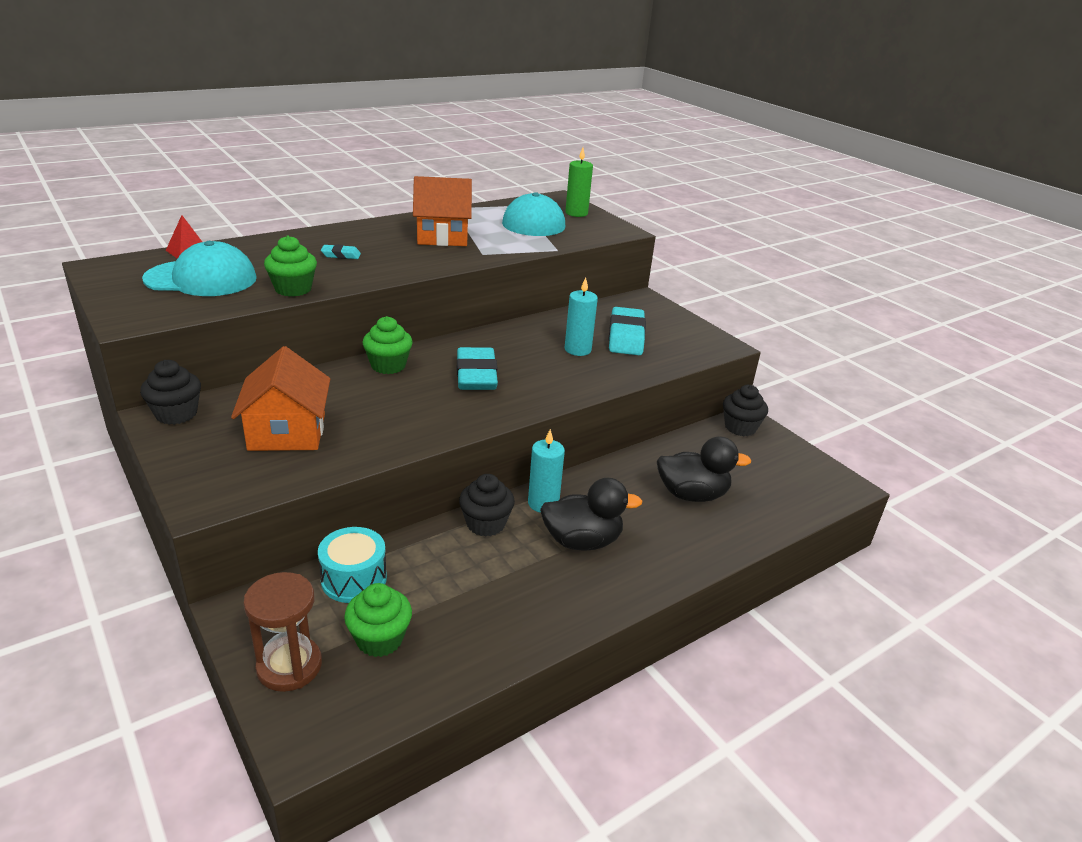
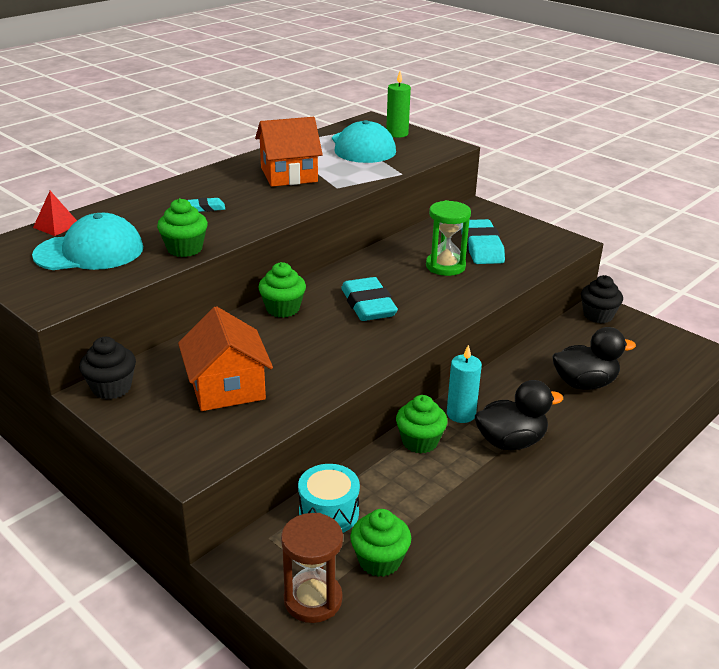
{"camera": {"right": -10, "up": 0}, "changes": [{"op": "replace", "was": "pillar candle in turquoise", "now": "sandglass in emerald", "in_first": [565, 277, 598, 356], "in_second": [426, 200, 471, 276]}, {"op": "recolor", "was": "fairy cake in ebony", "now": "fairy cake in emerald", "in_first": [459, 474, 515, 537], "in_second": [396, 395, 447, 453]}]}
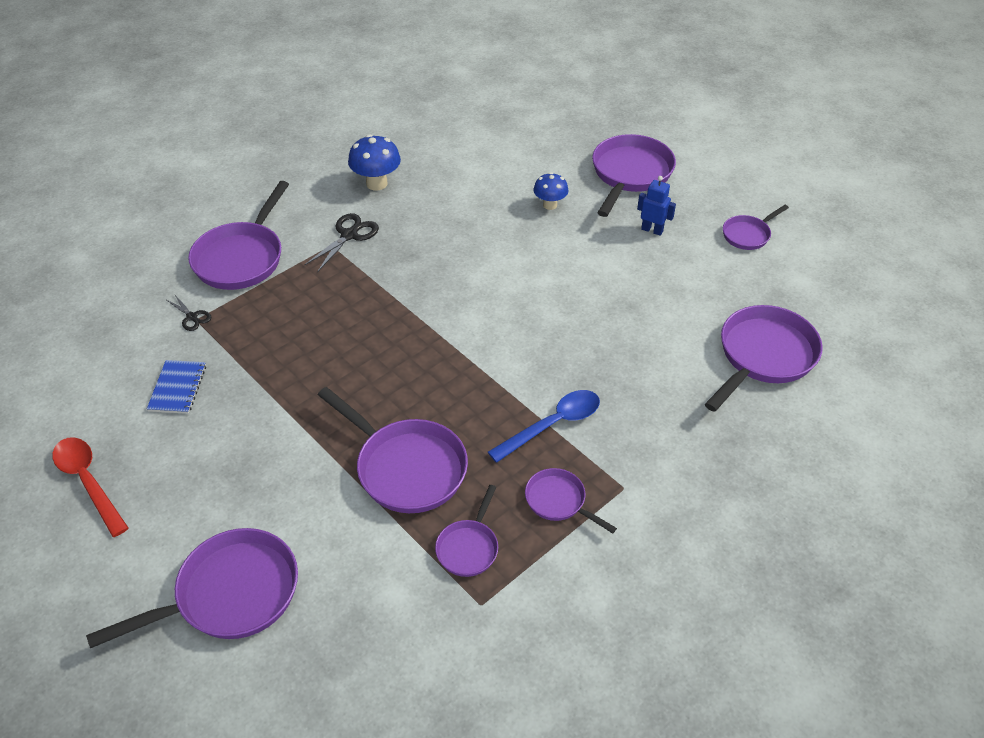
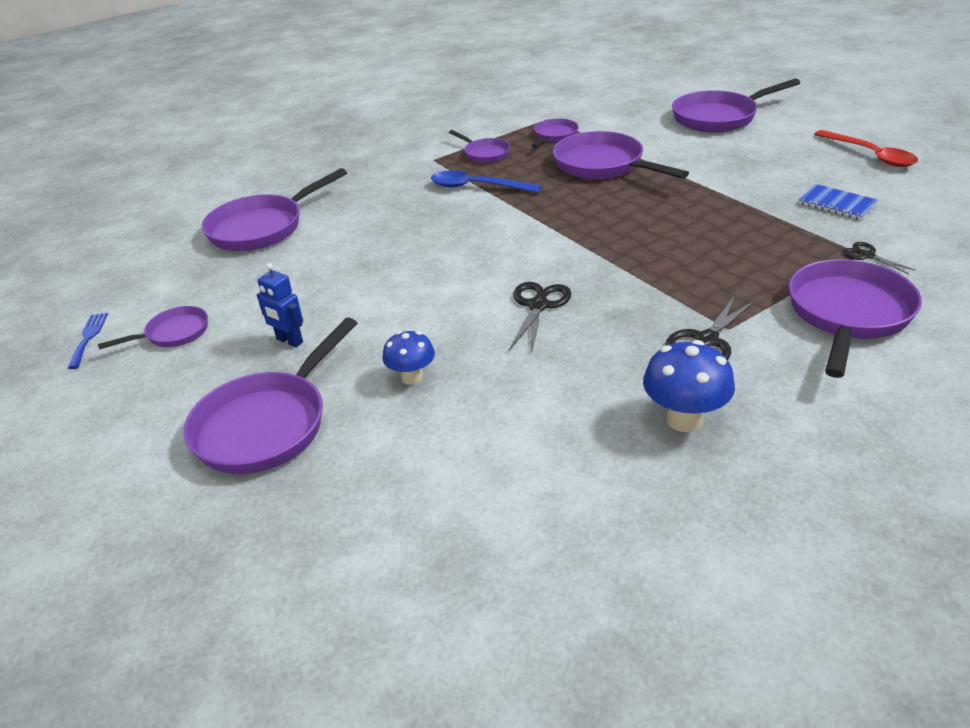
{"camera": {"right": -170, "up": -10}, "changes": [{"op": "rotate", "was": "notebook in blue", "in_first": [147, 360, 206, 414], "in_second": [799, 184, 879, 220], "clockwise": -60}, {"op": "rotate", "was": "tablespoon in blue", "in_first": [488, 390, 600, 463], "in_second": [431, 170, 541, 193], "clockwise": 45}, {"op": "insert", "now": "scissors in ebony", "in_second": [510, 282, 571, 350]}, {"op": "insert", "now": "fork in blue", "in_second": [68, 313, 108, 369]}]}
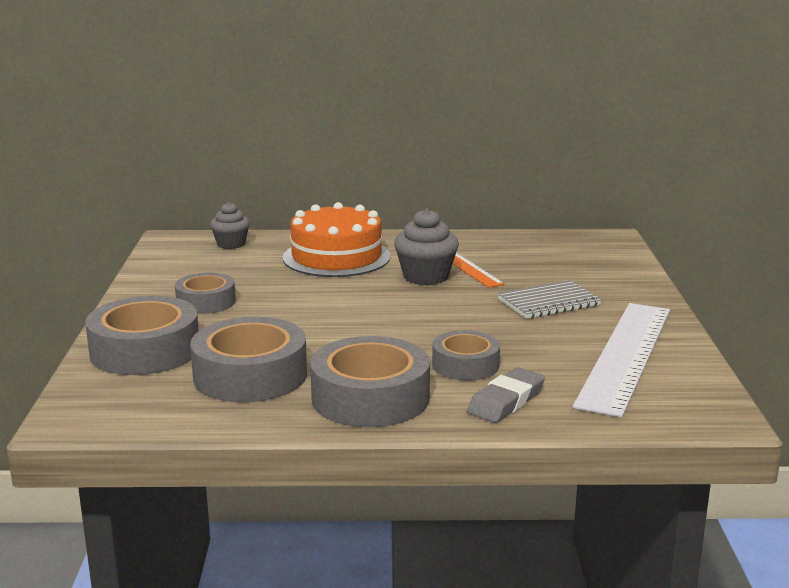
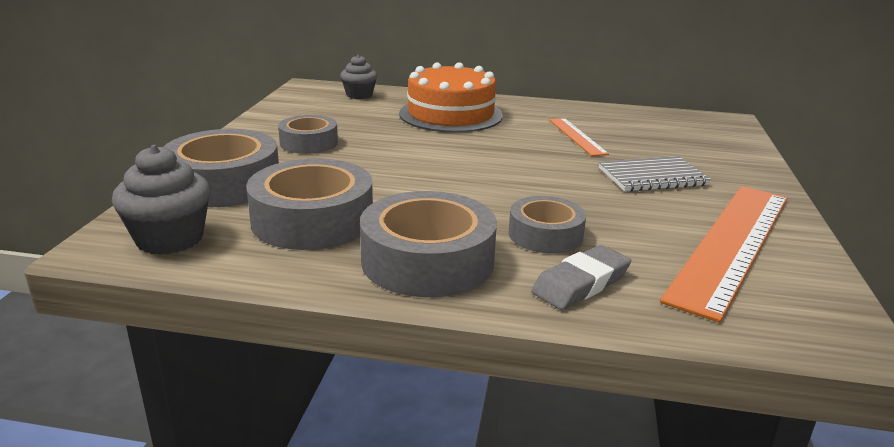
{"camera": {"right": 10, "up": 5}, "changes": [{"op": "move", "was": "fairy cake in grey", "in_first": [394, 208, 459, 285], "in_second": [112, 145, 211, 255]}, {"op": "recolor", "was": "measuring stick in pure white", "now": "measuring stick in orange-coloured", "in_first": [573, 303, 670, 418], "in_second": [660, 186, 788, 323]}]}
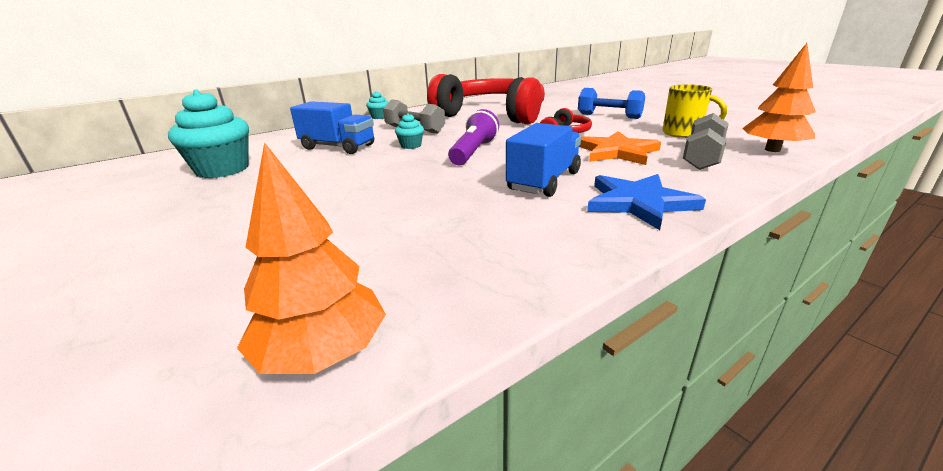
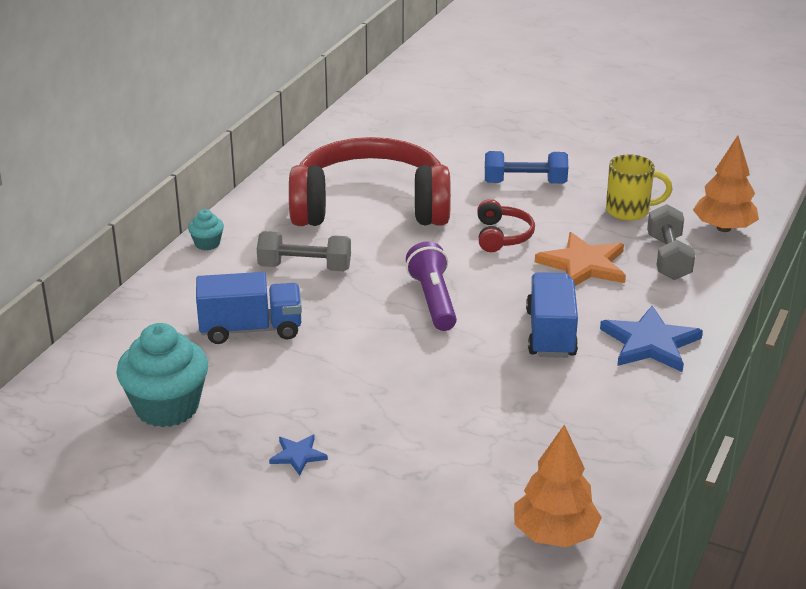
{"camera": {"right": -30, "up": 5}, "changes": [{"op": "delete", "was": "fairy cake in turquoise", "in_first": [395, 113, 424, 149]}, {"op": "insert", "now": "five-pointed star in blue", "in_second": [269, 435, 328, 476]}]}
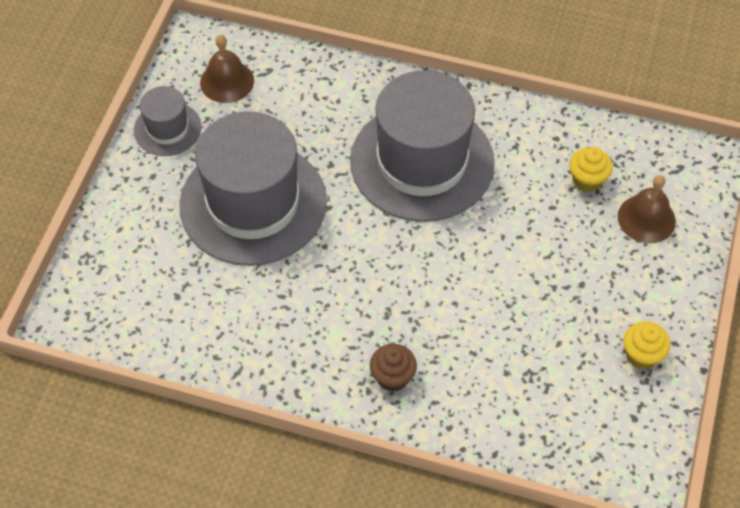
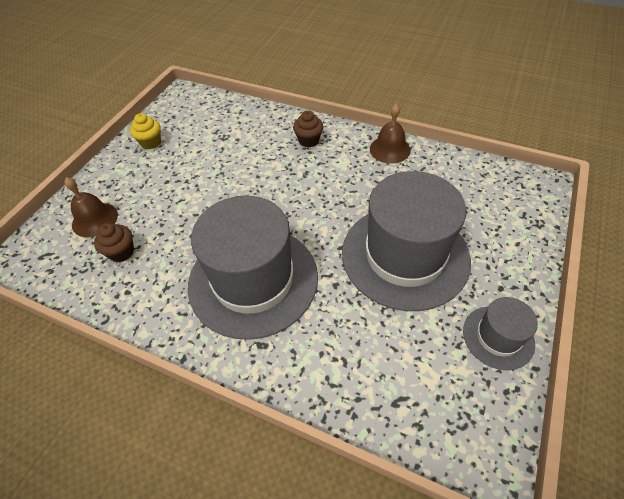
{"camera": {"right": -170, "up": -5}, "changes": [{"op": "move", "was": "hand bell in russet", "in_first": [200, 35, 254, 103], "in_second": [370, 104, 411, 163]}, {"op": "recolor", "was": "fairy cake in yellow", "now": "fairy cake in russet", "in_first": [569, 147, 613, 192], "in_second": [94, 223, 134, 262]}]}
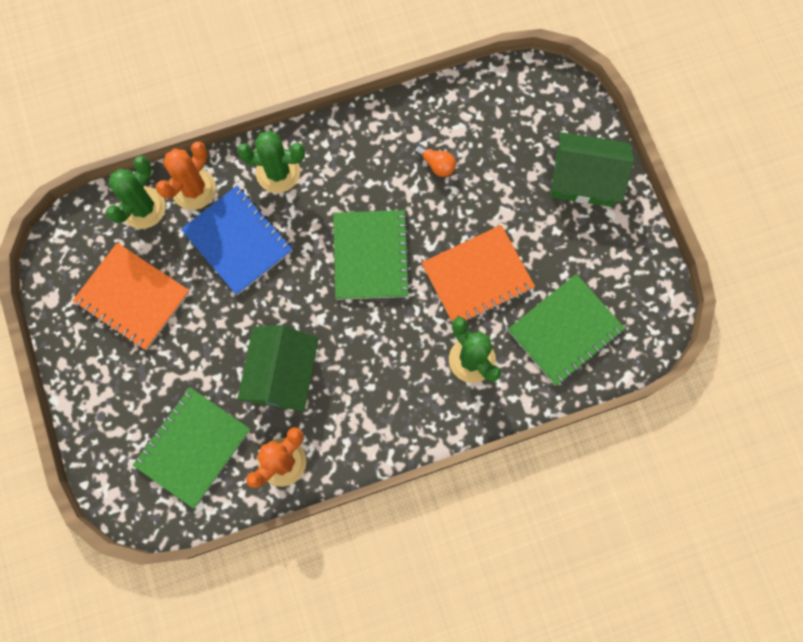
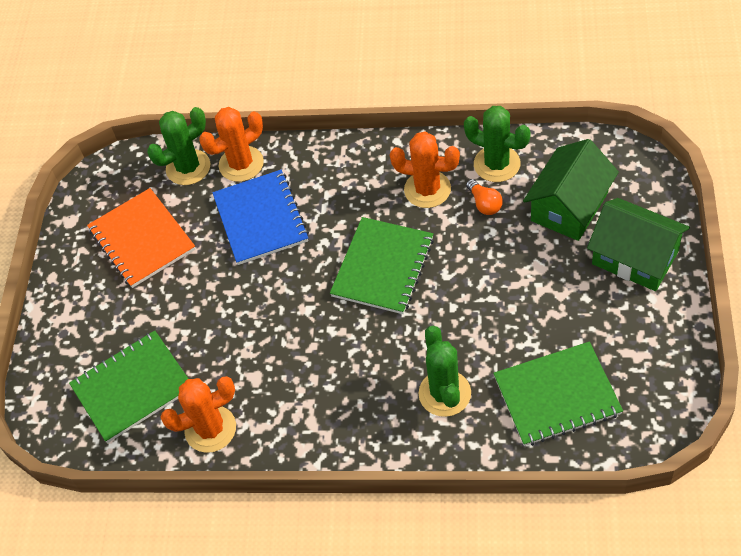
{"camera": {"right": 30, "up": -20}, "changes": [{"op": "move", "was": "prickly plant in emerald", "in_first": [237, 130, 305, 193], "in_second": [464, 106, 531, 182]}, {"op": "delete", "was": "notebook in orange-coloured", "in_first": [422, 225, 535, 323]}, {"op": "move", "was": "house in emerald", "in_first": [237, 325, 319, 412], "in_second": [523, 139, 619, 241]}, {"op": "insert", "now": "prickly plant in orange-coloured", "in_second": [390, 132, 460, 208]}]}
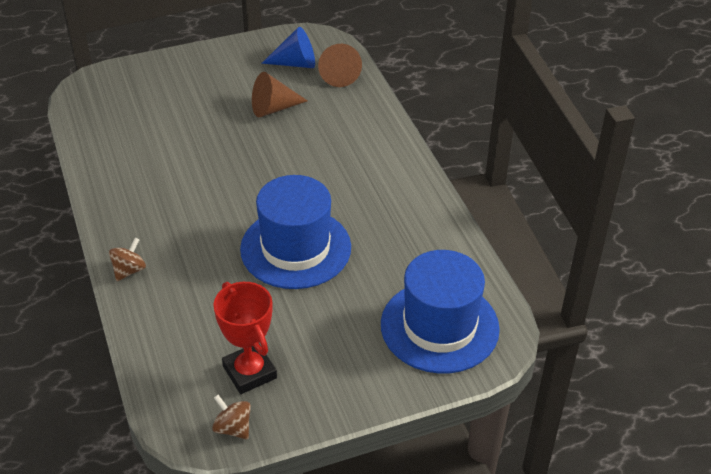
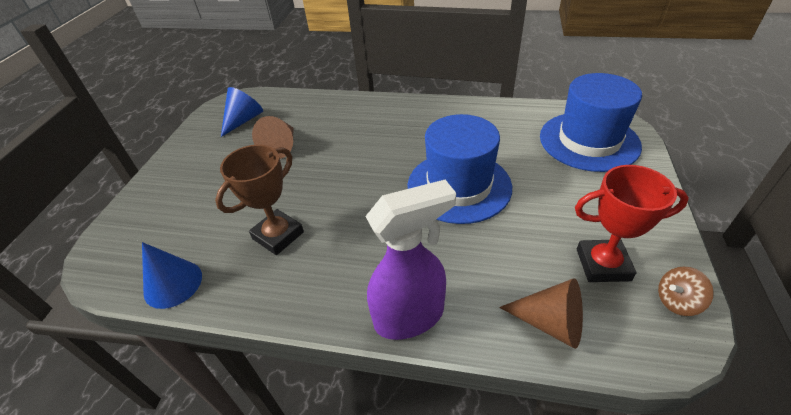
{"camera": {"right": -55, "up": 0}, "changes": [{"op": "move", "was": "solid cone in russet", "in_first": [318, 44, 362, 87], "in_second": [499, 278, 583, 349]}, {"op": "replace", "was": "whirligig in russet", "now": "spray bottle in violet", "in_first": [109, 238, 146, 281], "in_second": [365, 180, 456, 340]}, {"op": "insert", "now": "trophy in russet", "in_second": [215, 145, 304, 255]}, {"op": "insert", "now": "solid cone in blue", "in_second": [142, 242, 202, 309]}]}
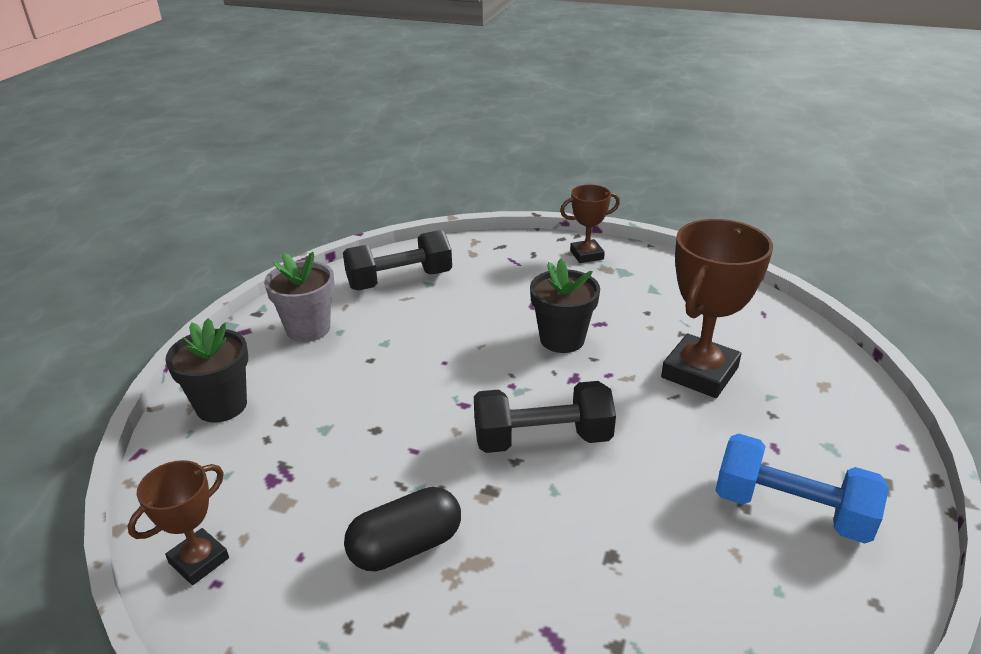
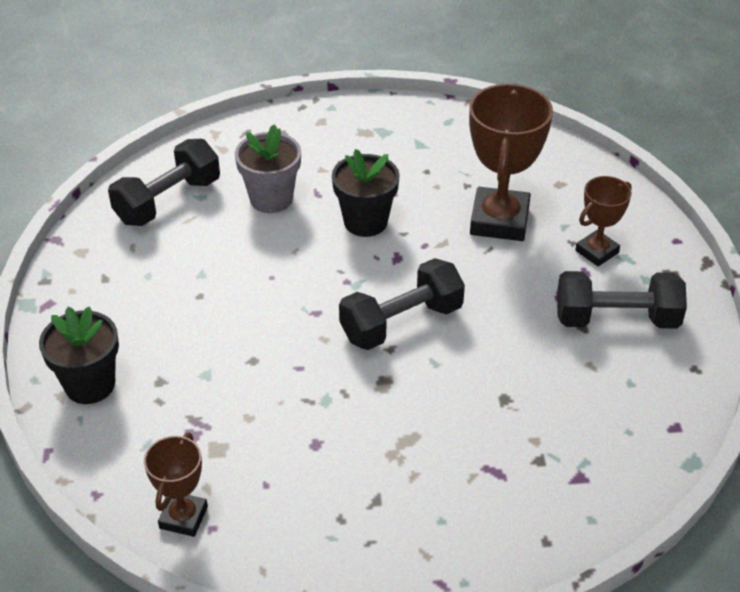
{"camera": {"right": -25, "up": 10}, "changes": [{"op": "move", "was": "trophy in russet", "in_first": [560, 185, 620, 263], "in_second": [575, 176, 632, 266]}, {"op": "move", "was": "plant pot in grey", "in_first": [264, 252, 334, 342], "in_second": [235, 124, 301, 213]}, {"op": "recolor", "was": "hand weight in blue", "now": "hand weight in ebony", "in_first": [715, 434, 889, 543], "in_second": [557, 271, 687, 328]}, {"op": "delete", "was": "pill in ebony", "in_first": [344, 487, 461, 571]}]}
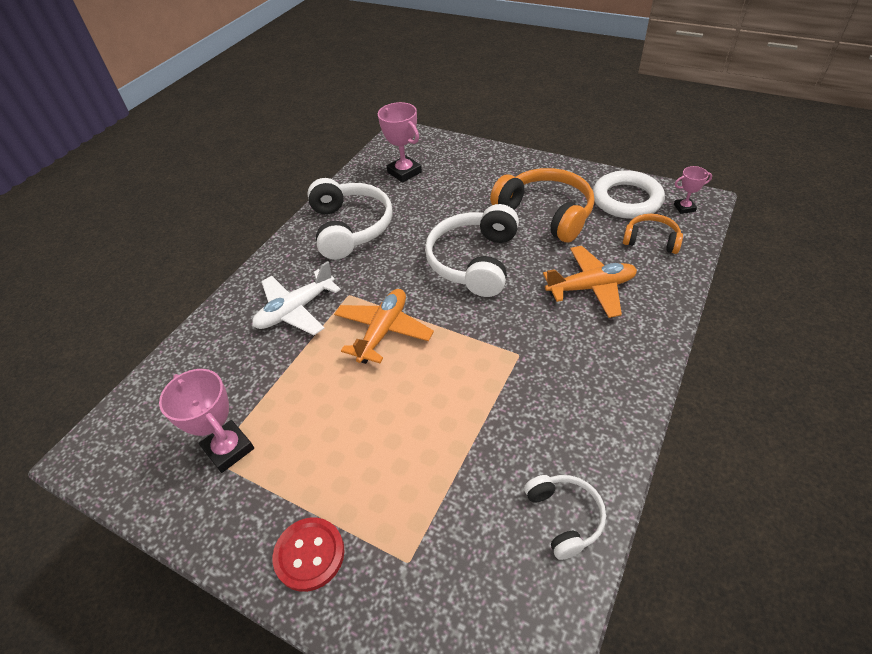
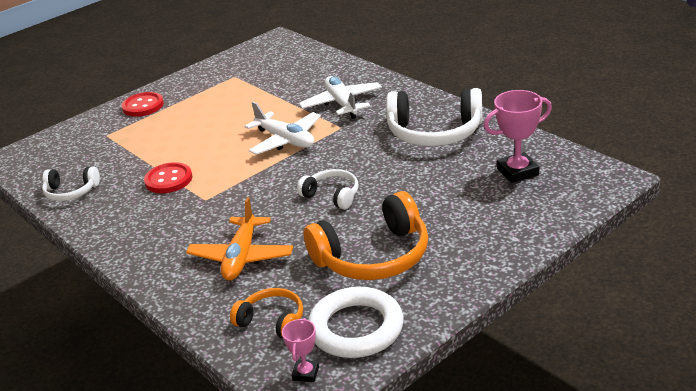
{"camera": {"right": 110, "up": -15}, "changes": [{"op": "resize", "was": "headset in pure white", "in_first": [425, 204, 519, 297], "in_second": [297, 169, 359, 209], "ratio": 0.54}, {"op": "rotate", "was": "headset in orange-coloured", "in_first": [623, 214, 683, 254], "in_second": [230, 288, 303, 338], "clockwise": -105}, {"op": "recolor", "was": "toy plane in orange-coloured", "now": "toy plane in pure white", "in_first": [334, 289, 434, 364], "in_second": [244, 102, 321, 155]}, {"op": "delete", "was": "trophy in rose-pink", "in_first": [159, 369, 254, 473]}, {"op": "insert", "now": "sewing button in scarlet", "in_second": [144, 162, 192, 193]}]}
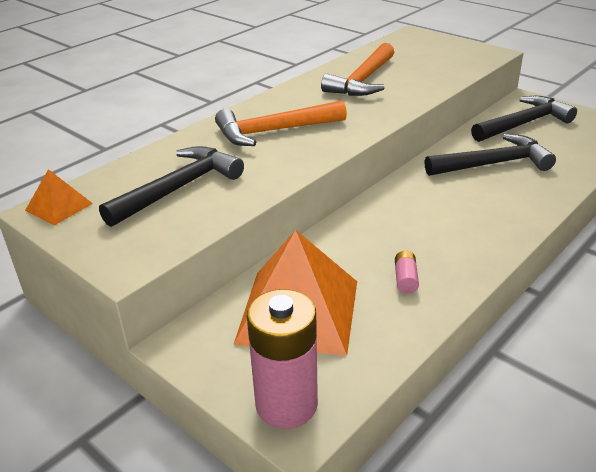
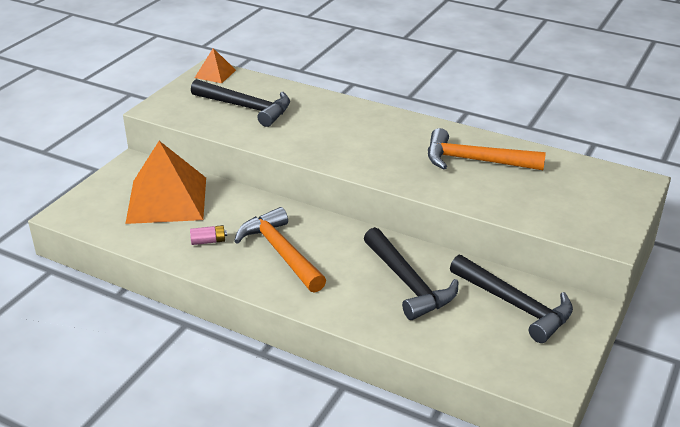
{"camera": {"right": 75, "up": 0}, "changes": [{"op": "move", "was": "carpenter's hammer in orange-coloured", "in_first": [215, 100, 347, 146], "in_second": [234, 207, 326, 293]}, {"op": "delete", "was": "AA battery in rose-pink", "in_first": [247, 289, 318, 429]}]}
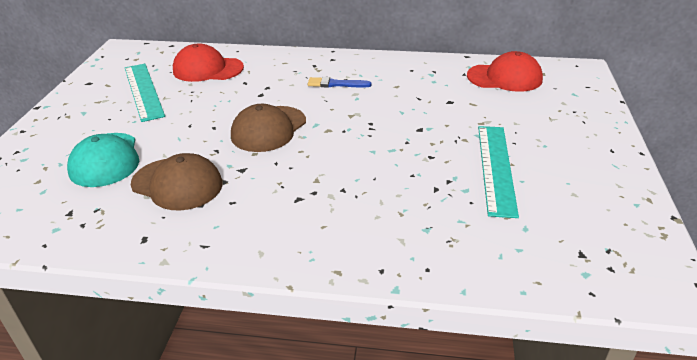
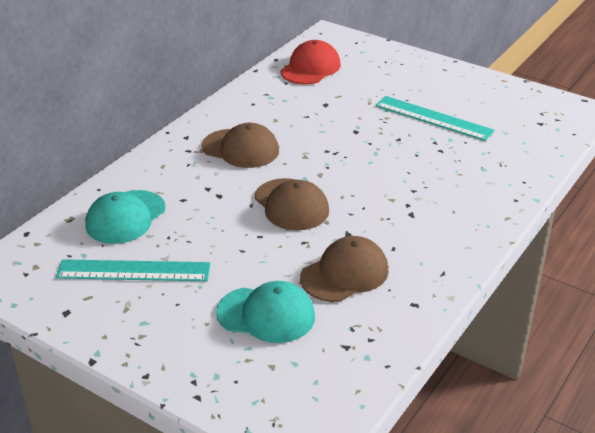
{"camera": {"right": -65, "up": 0}, "changes": [{"op": "recolor", "was": "cap in scarlet", "now": "cap in turquoise", "in_first": [173, 44, 244, 82], "in_second": [85, 190, 165, 244]}, {"op": "replace", "was": "paintbrush in blue", "now": "cap in russet", "in_first": [308, 77, 371, 88], "in_second": [202, 123, 279, 168]}]}
